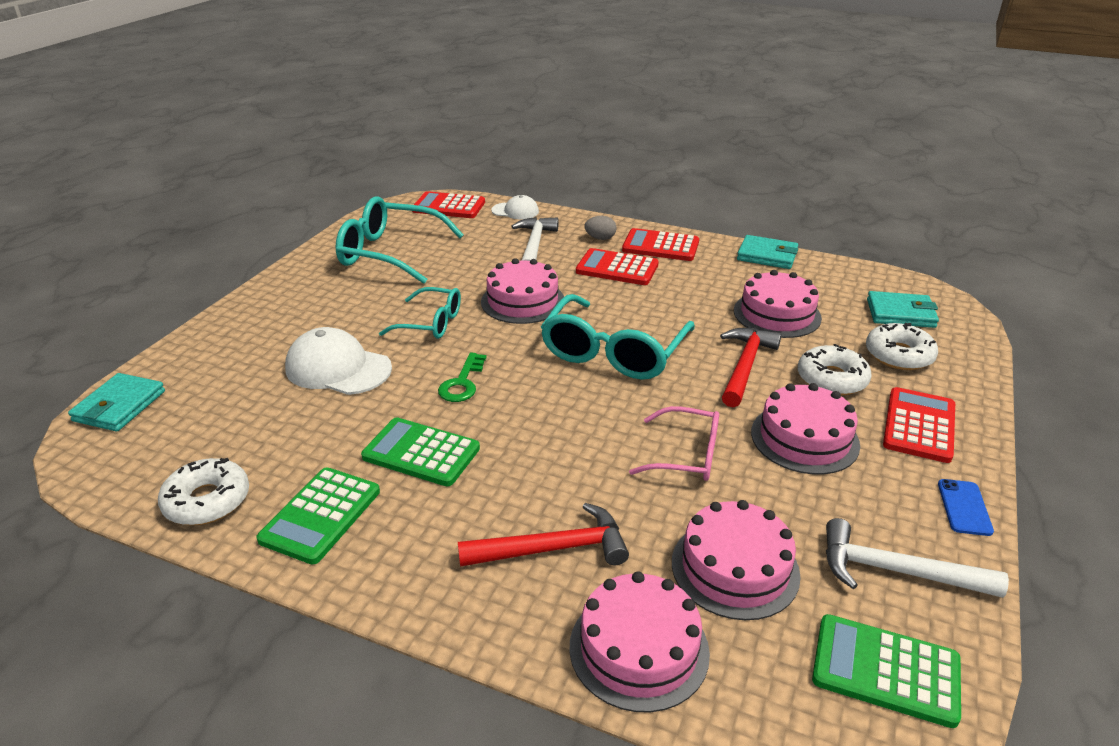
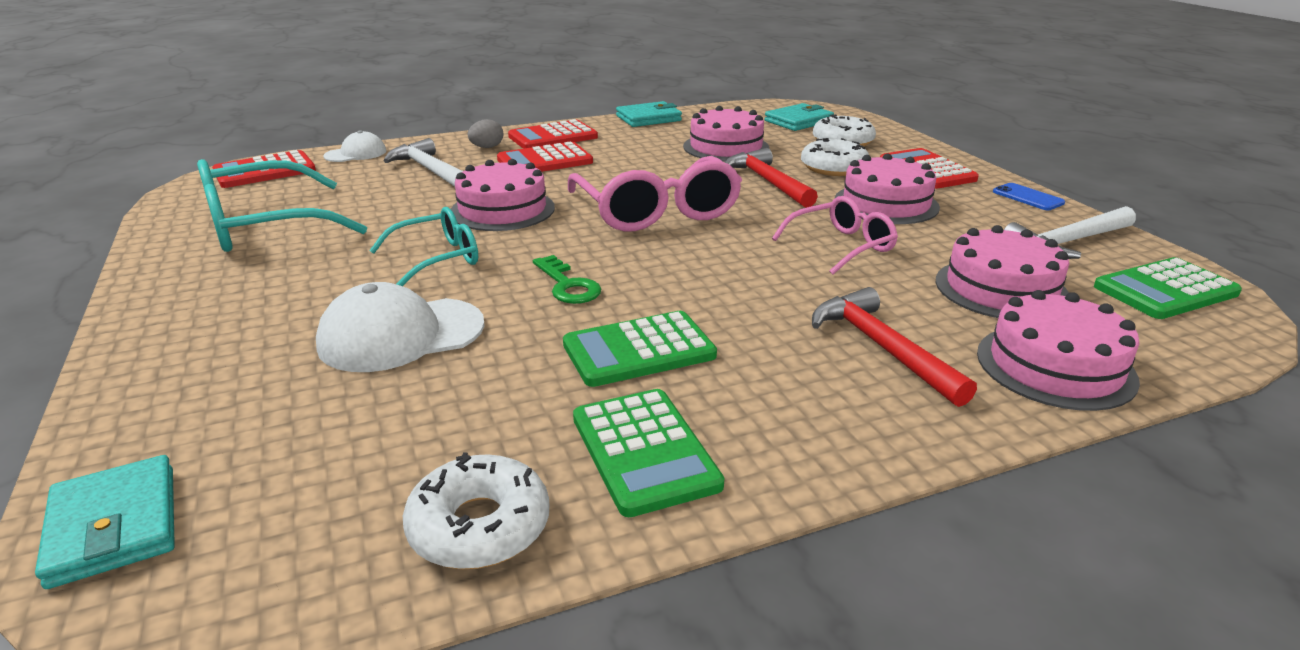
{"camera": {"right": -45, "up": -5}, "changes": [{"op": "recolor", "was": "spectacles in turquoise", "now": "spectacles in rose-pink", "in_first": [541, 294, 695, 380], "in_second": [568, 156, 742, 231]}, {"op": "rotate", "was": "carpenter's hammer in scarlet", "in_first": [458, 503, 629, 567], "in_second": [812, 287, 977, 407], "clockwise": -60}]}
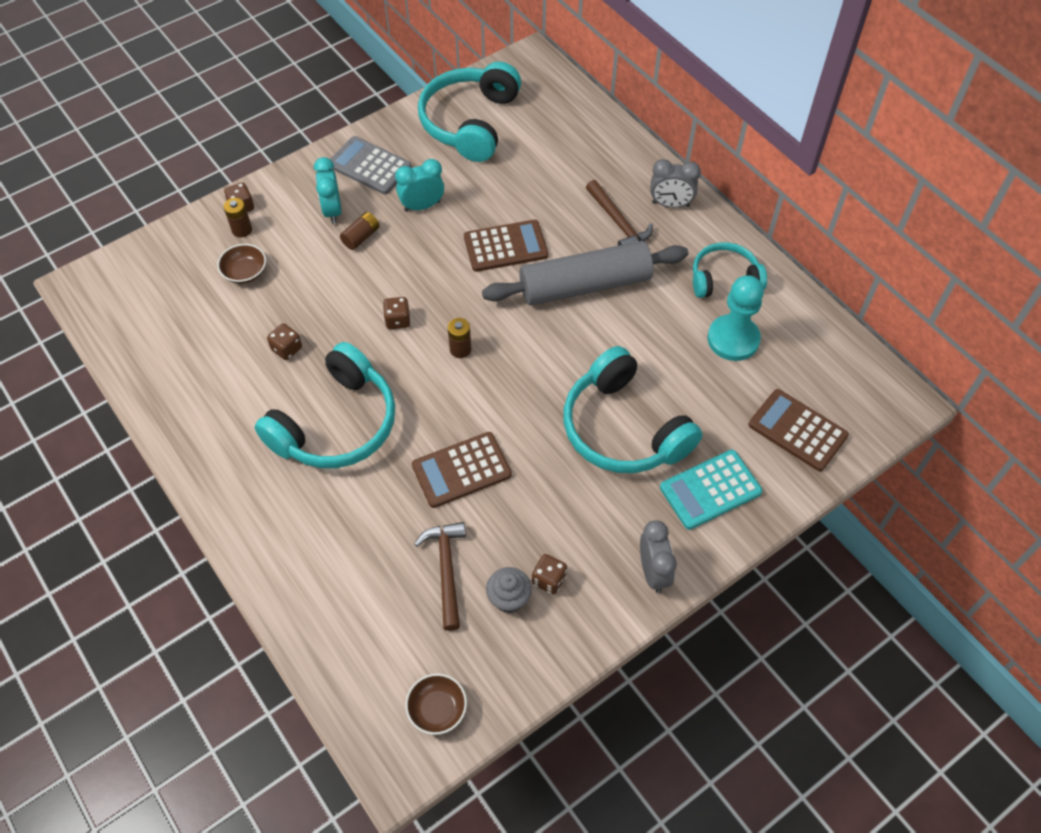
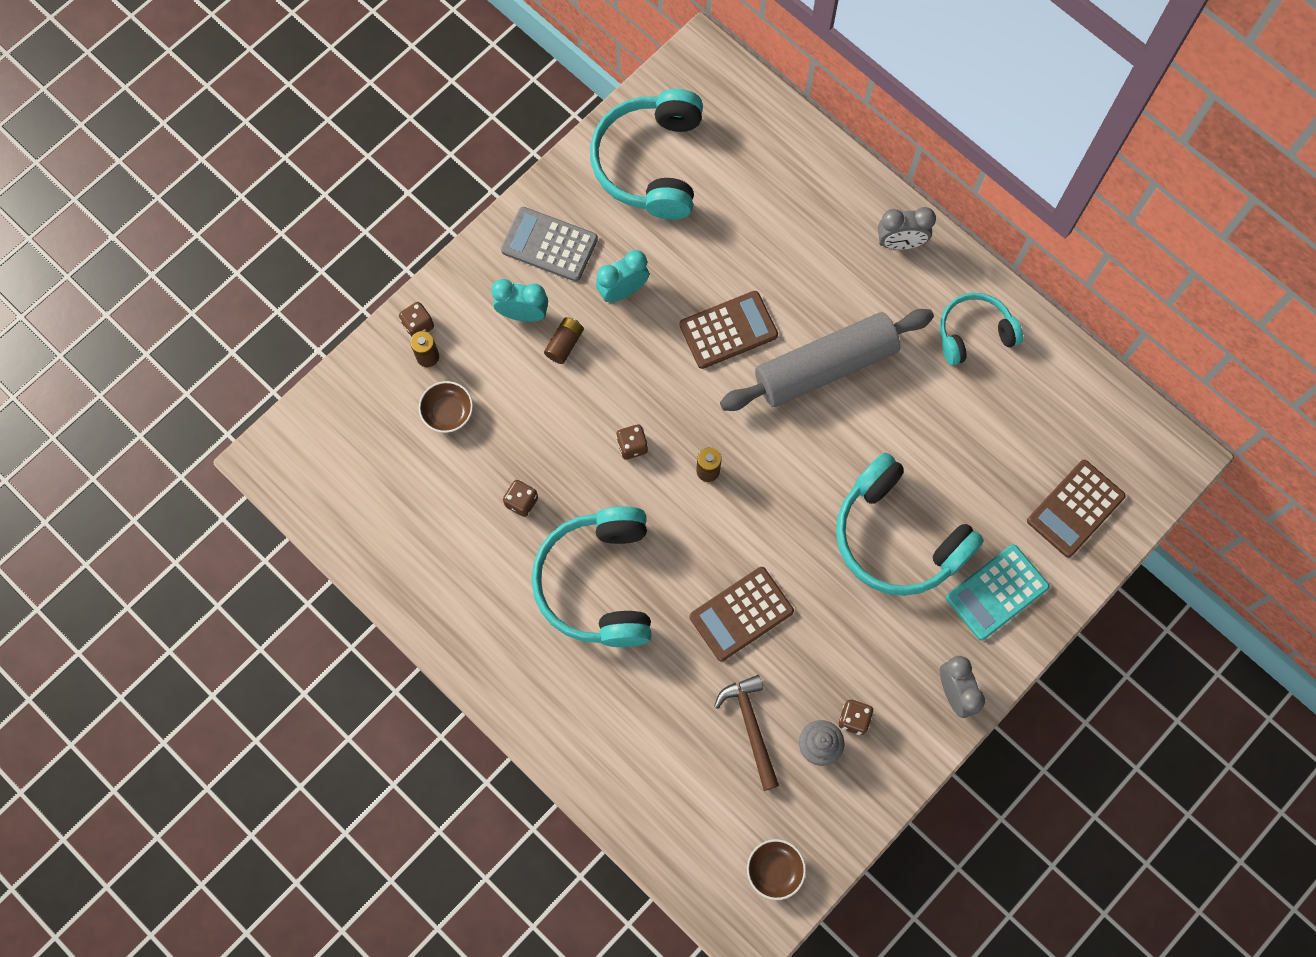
{"camera": {"right": -10, "up": 15}, "changes": [{"op": "rotate", "was": "clock in turquoise", "in_first": [314, 157, 342, 224], "in_second": [491, 279, 548, 322], "clockwise": 120}, {"op": "delete", "was": "carpenter's hammer in russet", "in_first": [586, 180, 653, 246]}, {"op": "delete", "was": "chess pawn in turquoise", "in_first": [707, 275, 764, 361]}, {"op": "rotate", "was": "headset in turquoise", "in_first": [255, 342, 395, 468], "in_second": [531, 506, 652, 647], "clockwise": 150}, {"op": "rotate", "was": "pocket calculator in russet", "in_first": [749, 389, 849, 471], "in_second": [1027, 460, 1126, 558], "clockwise": -75}]}
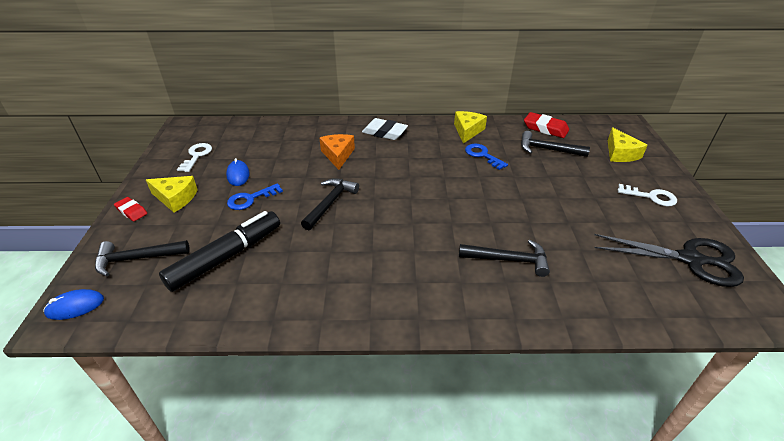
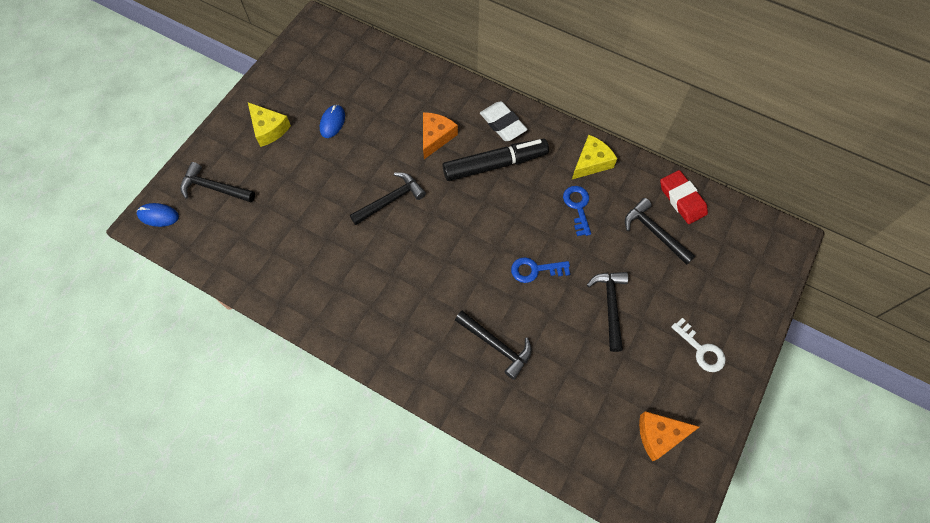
{"camera": {"right": 30, "up": 25}, "changes": [{"op": "delete", "was": "cheese wedge in yellow", "in_first": [608, 127, 647, 162]}, {"op": "delete", "was": "key in pure white", "in_first": [177, 143, 212, 172]}, {"op": "move", "was": "key in blue", "in_first": [227, 183, 283, 210], "in_second": [511, 257, 570, 283]}, {"op": "delete", "was": "eraser in scarlet", "in_first": [114, 197, 147, 221]}, {"op": "move", "was": "marker pen in ebony", "in_first": [159, 211, 280, 292], "in_second": [442, 139, 549, 181]}, {"op": "replace", "was": "scissors in ebony", "now": "cheese wedge in orange-coloured", "in_first": [594, 234, 744, 287], "in_second": [639, 411, 699, 461]}, {"op": "insert", "now": "carpenter's hammer in ebony", "in_second": [587, 272, 628, 352]}]}
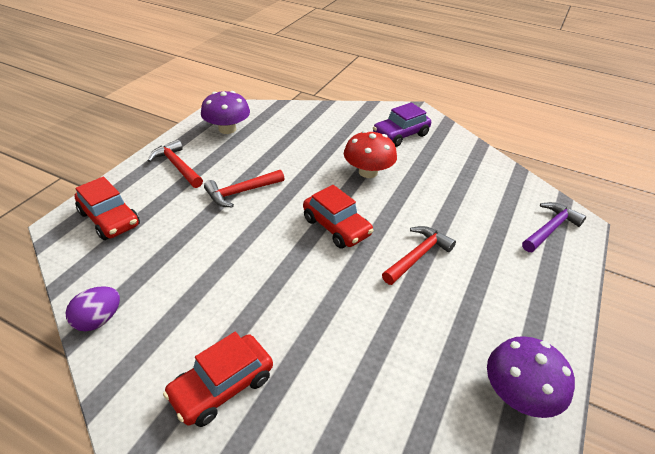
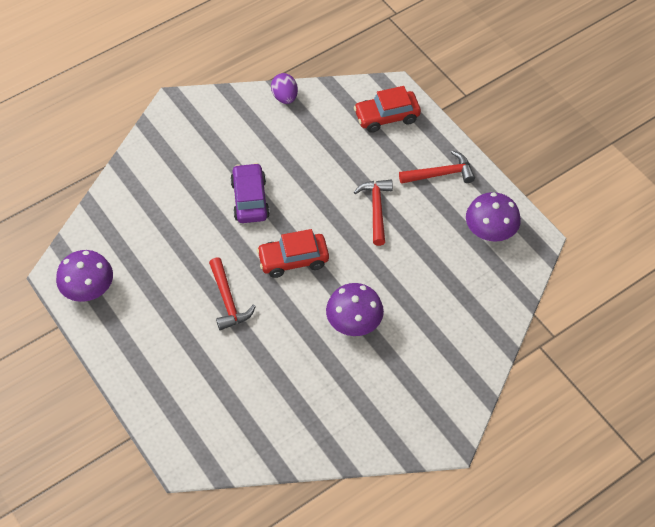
{"camera": {"right": 120, "up": 15}, "changes": [{"op": "move", "was": "toy car in violet", "in_first": [373, 102, 431, 147], "in_second": [230, 163, 270, 223]}, {"op": "recolor", "was": "fungus in scarlet", "now": "fungus in violet", "in_first": [344, 130, 397, 178], "in_second": [326, 283, 384, 336]}, {"op": "delete", "was": "carpenter's hammer in violet", "in_first": [522, 202, 586, 252]}, {"op": "delete", "was": "toy car in scarlet", "in_first": [163, 332, 273, 427]}]}
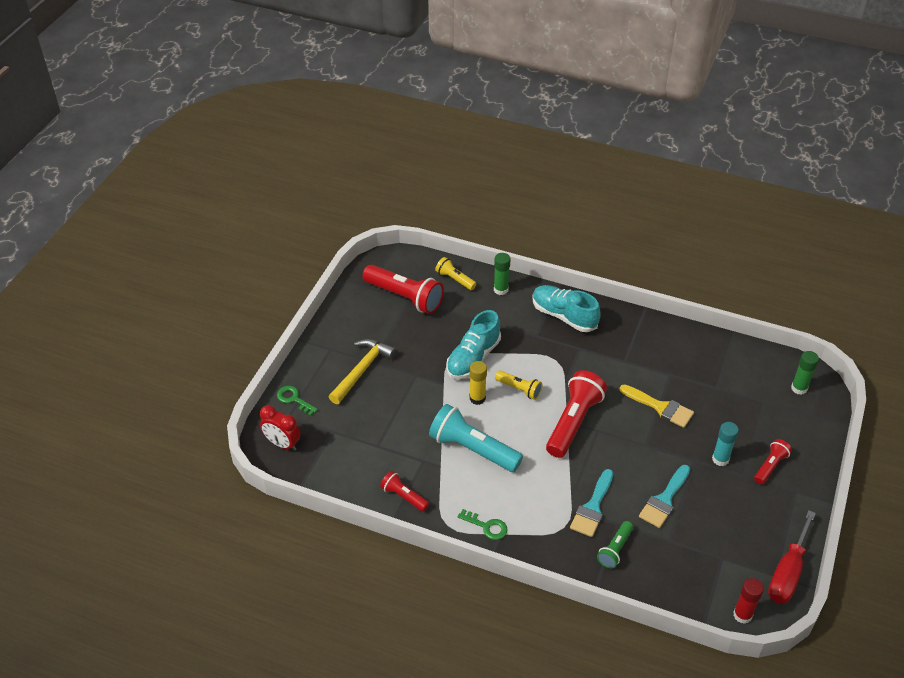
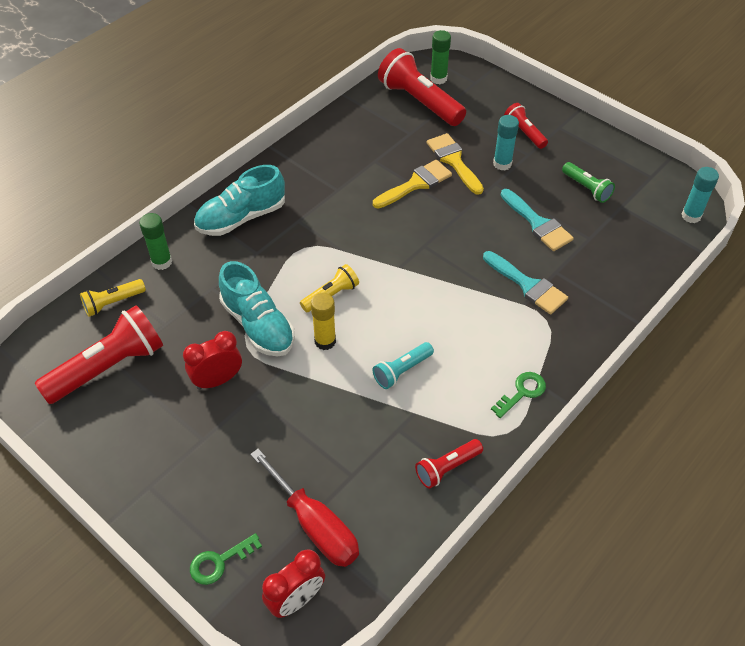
{"camera": {"right": -70, "up": 5}, "changes": [{"op": "delete", "was": "carpenter's hammer in yellow", "in_first": [329, 339, 396, 404]}, {"op": "move", "was": "flashlight in scarlet", "in_first": [546, 370, 607, 458], "in_second": [378, 48, 466, 126]}, {"op": "resize", "was": "flashlight in turquoise", "in_first": [429, 404, 523, 472], "in_second": [373, 342, 434, 389], "ratio": 0.53}, {"op": "move", "was": "hand screwdriver in scarlet", "in_first": [768, 510, 816, 604], "in_second": [250, 449, 359, 567]}, {"op": "move", "was": "flashlight in emerald", "in_first": [597, 521, 633, 568], "in_second": [562, 162, 615, 203]}, {"op": "recolor", "was": "stick of glue in scarlet", "now": "stick of glue in turquoise", "in_first": [733, 578, 764, 624], "in_second": [682, 167, 719, 223]}, {"op": "insert", "now": "paintbrush in yellow", "in_second": [426, 133, 484, 195]}, {"op": "insert", "now": "clock in scarlet", "in_second": [183, 331, 242, 390]}]}
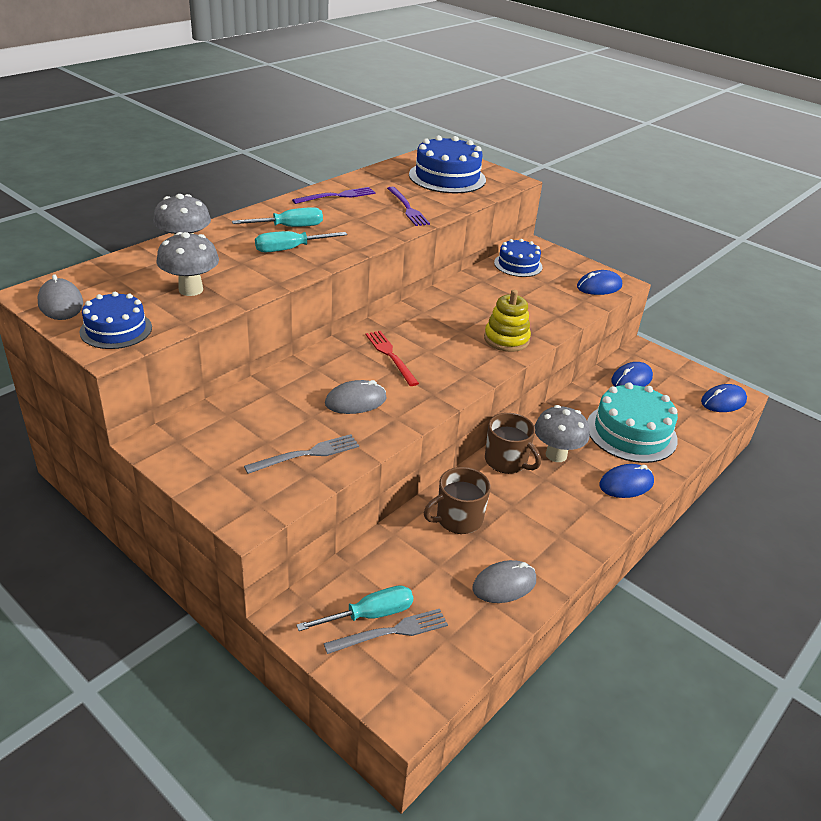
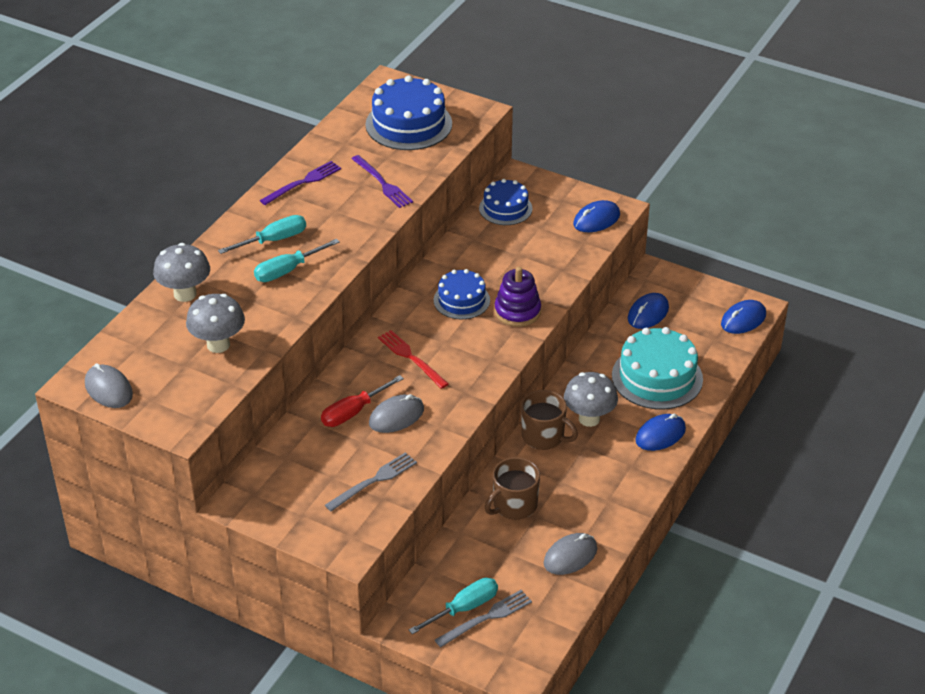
{"camera": {"right": -10, "up": 5}, "changes": [{"op": "recolor", "was": "ring stacker in yellow", "now": "ring stacker in violet", "in_first": [484, 290, 531, 352], "in_second": [495, 267, 541, 327]}, {"op": "move", "was": "layer cake in blue", "in_first": [79, 292, 152, 349], "in_second": [434, 269, 490, 319]}, {"op": "insert", "now": "hand screwdriver in scarlet", "in_second": [321, 375, 404, 427]}]}
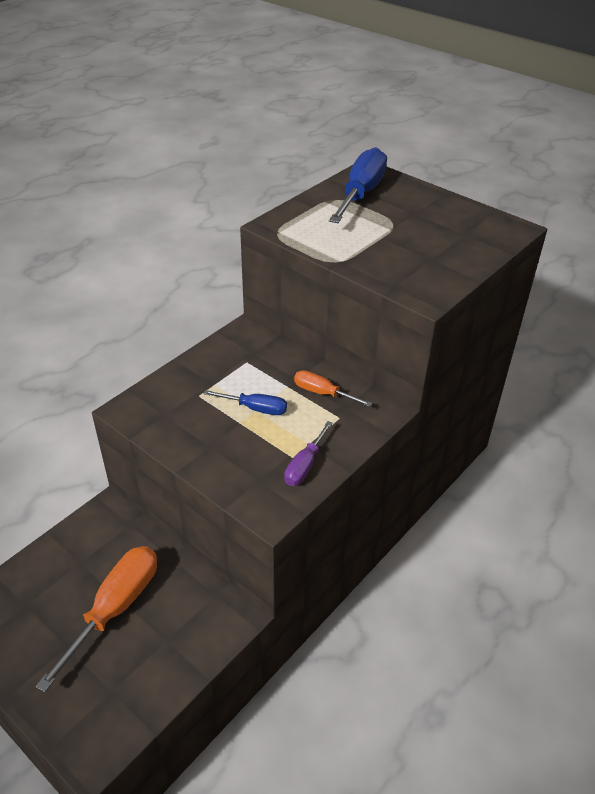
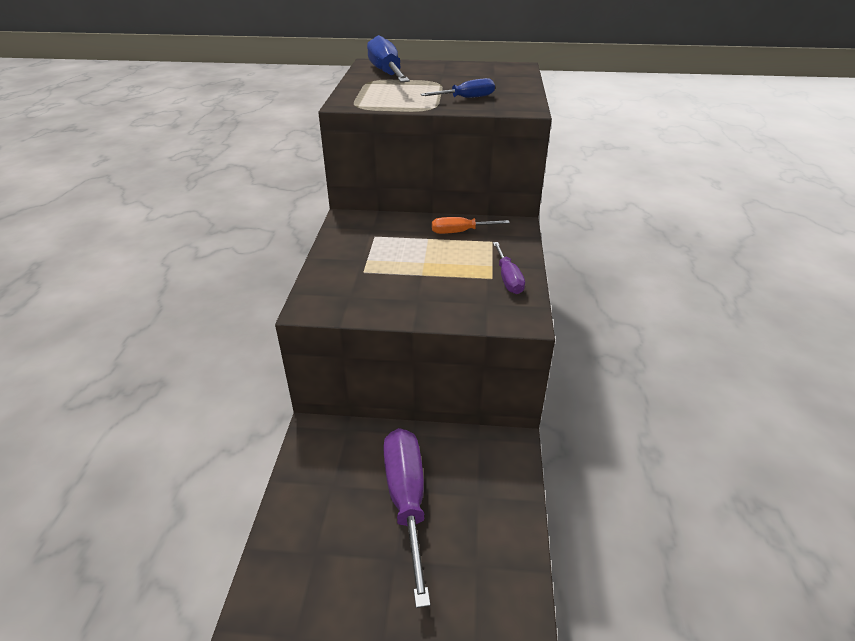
{"camera": {"right": -35, "up": -5}, "changes": [{"op": "move", "was": "hand screwdriver in blue", "in_first": [203, 390, 287, 415], "in_second": [420, 78, 495, 98]}, {"op": "recolor", "was": "hand screwdriver in orange-coloured", "now": "hand screwdriver in violet", "in_first": [35, 546, 157, 693], "in_second": [383, 428, 430, 608]}]}
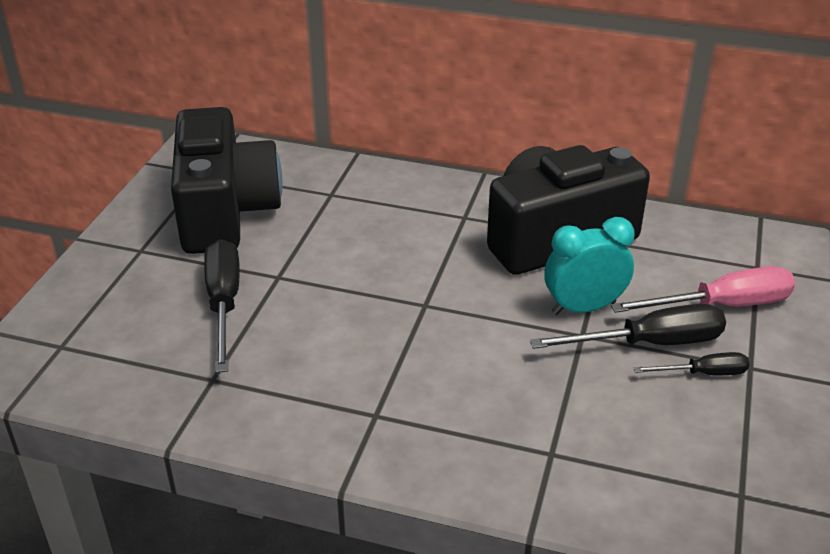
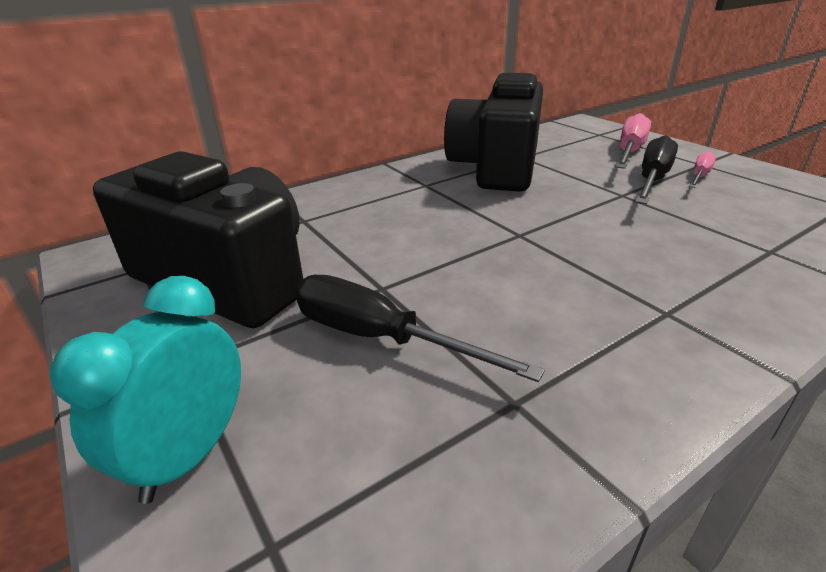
{"camera": {"right": -50, "up": -5}, "changes": [{"op": "move", "was": "clock in turquoise", "in_first": [544, 217, 635, 315], "in_second": [50, 276, 241, 504]}, {"op": "recolor", "was": "hand screwdriver in ebony", "now": "hand screwdriver in rose-pink", "in_first": [634, 352, 750, 375], "in_second": [689, 152, 716, 188]}]}
